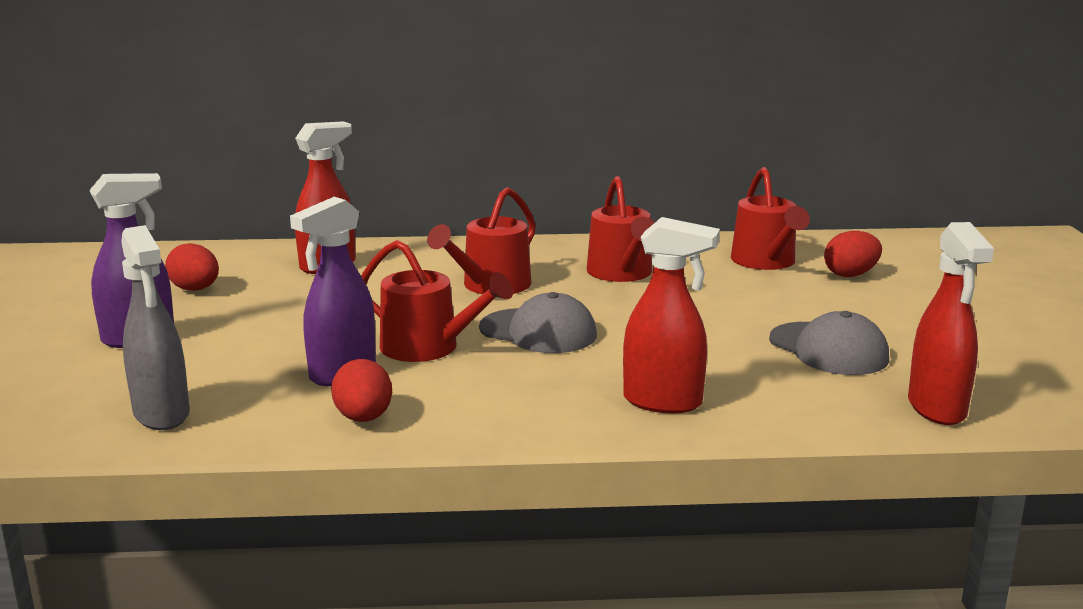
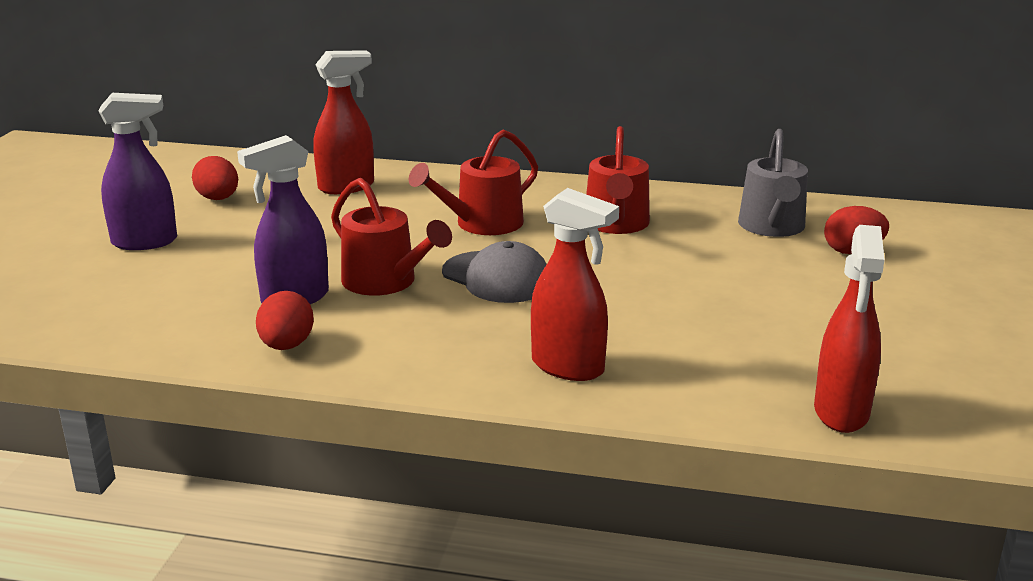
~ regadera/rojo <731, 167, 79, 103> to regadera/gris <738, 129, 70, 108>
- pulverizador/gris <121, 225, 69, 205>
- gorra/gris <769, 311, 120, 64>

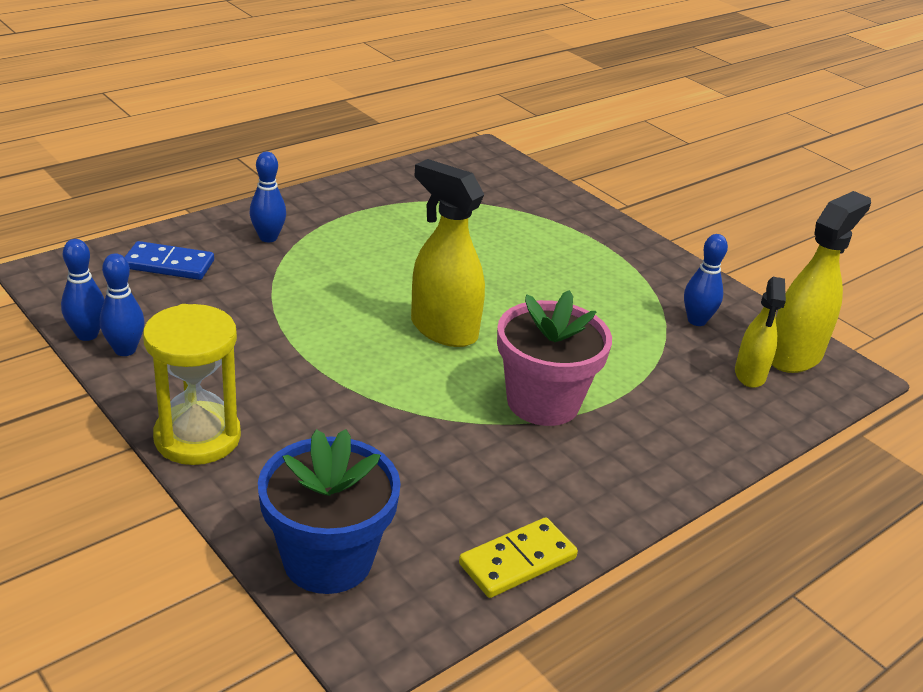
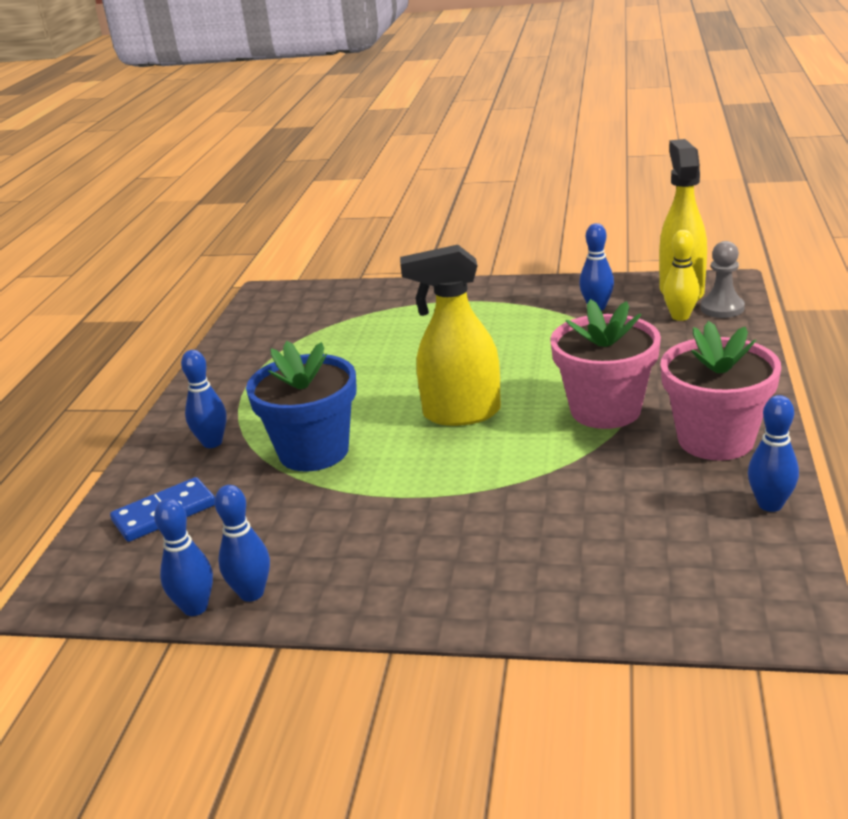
~ maceta/azul <258, 429, 143, 165> to <246, 341, 111, 131>
+ maceta/rosa <661, 321, 120, 139>
~ pulverizador/amarillo <735, 277, 51, 111> to bolo/amarillo <663, 230, 37, 91>
+ peón/gris <701, 241, 44, 77>
~ ficha de dominó/amarillo <459, 517, 119, 81> to bolo/azul <748, 395, 51, 117>
- reloj de arena/amarillo <143, 304, 98, 161>

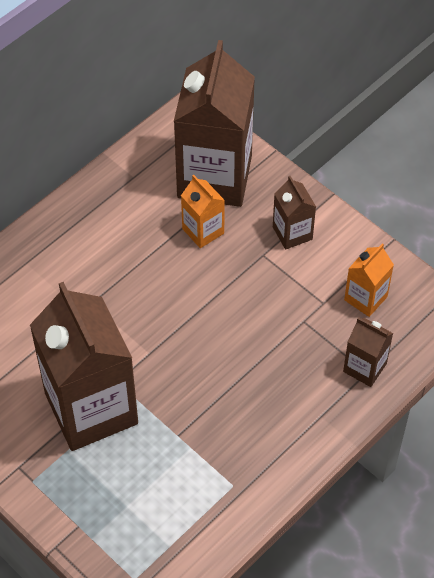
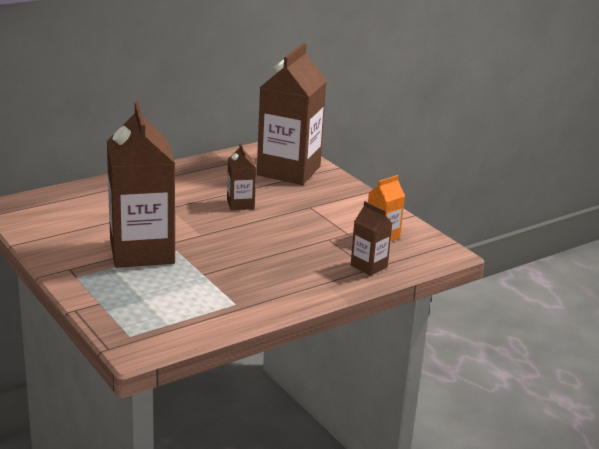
~ cartón de leche/marrón <273, 176, 43, 74> to <227, 143, 29, 67>
- cartón de leche/naranja <181, 175, 44, 73>

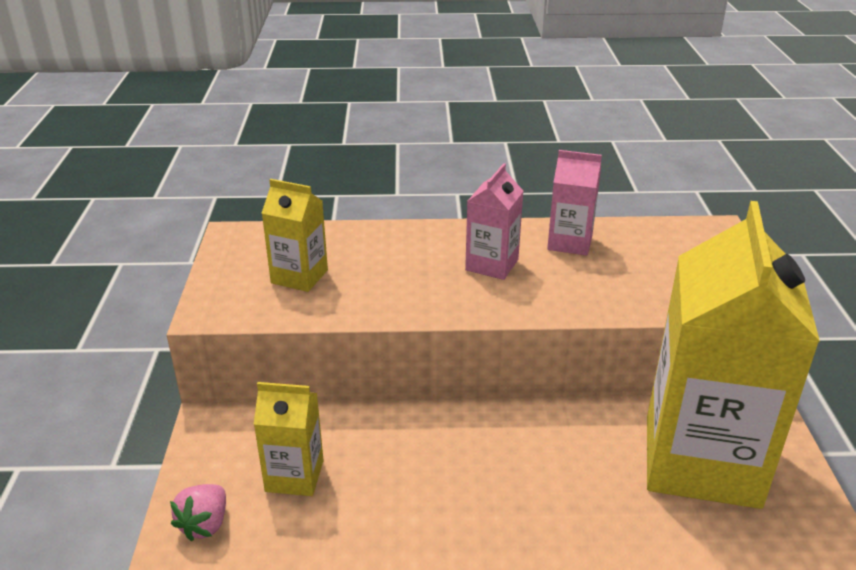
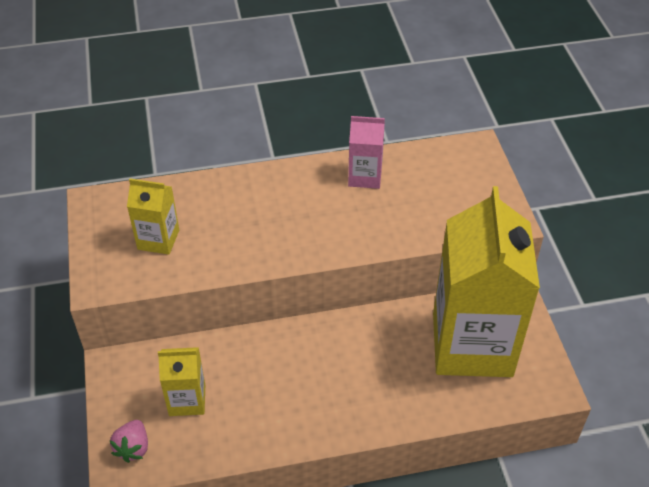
- cartón de leche/rosa <465, 163, 58, 117>

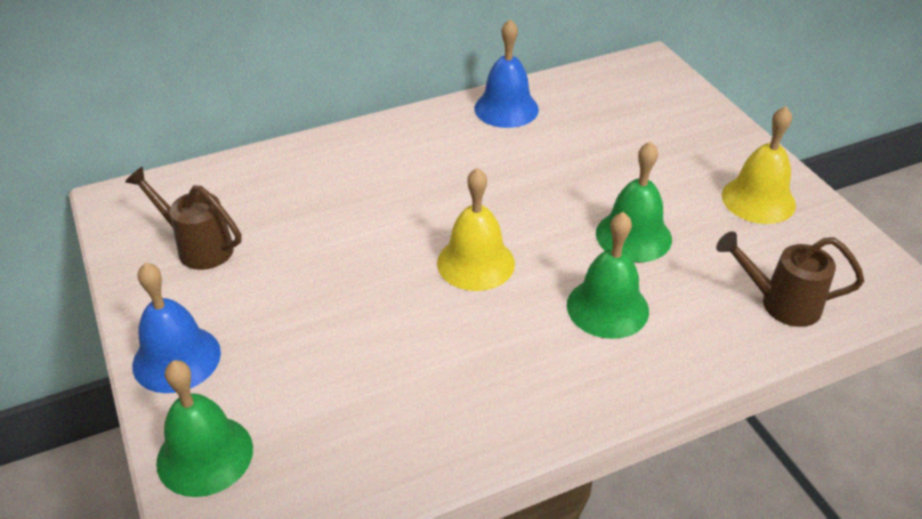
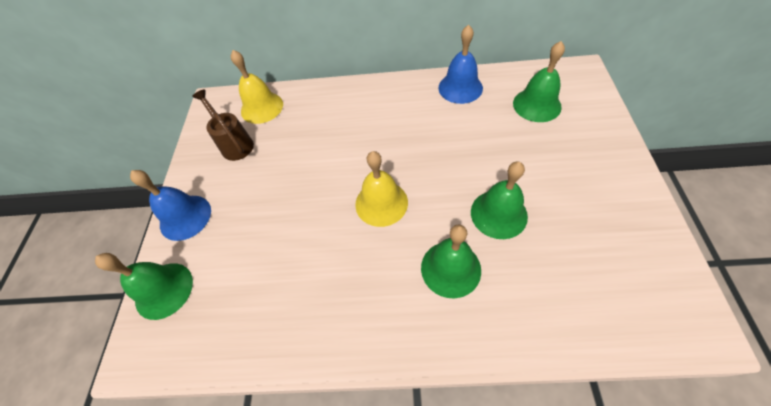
~ campana/amarillo <722, 106, 74, 118> to <231, 50, 52, 74>
+ campana/verde <513, 41, 52, 81>
- regadera/marrón <716, 231, 148, 96>

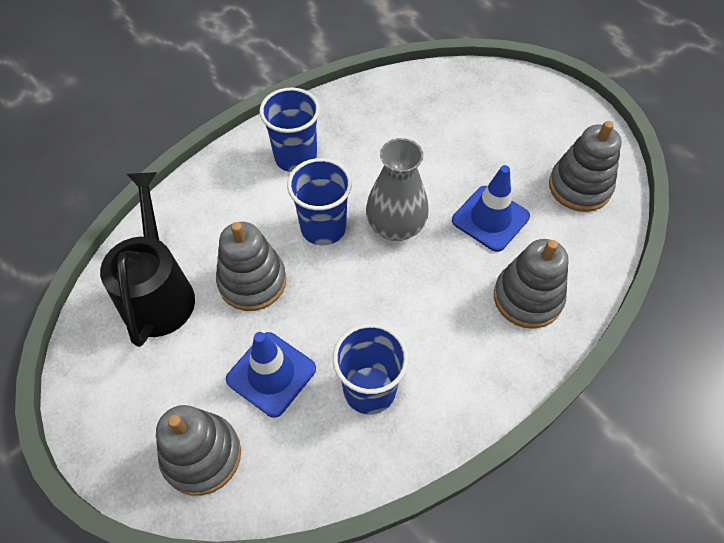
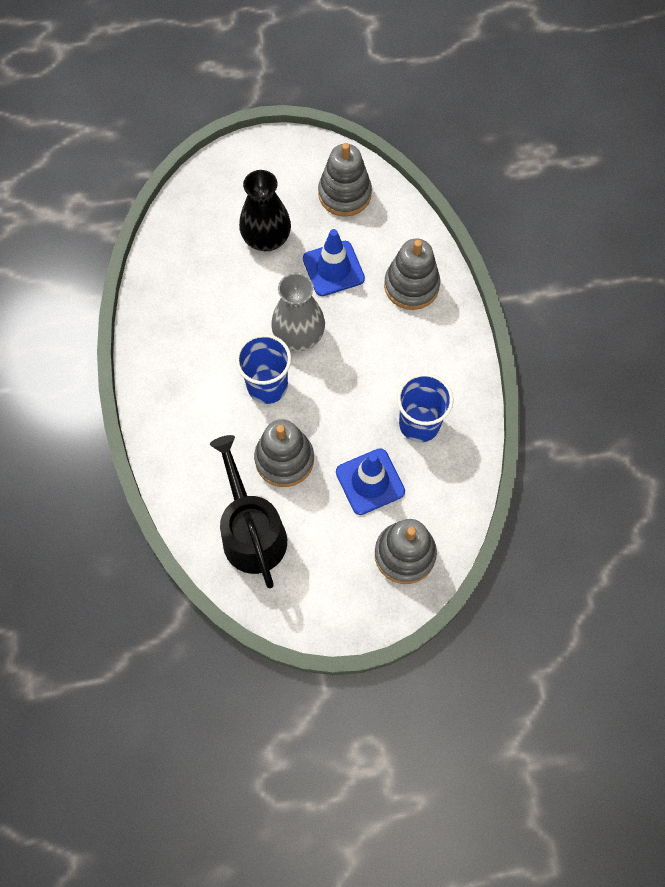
~ regadera/negro <100, 172, 95, 175> = <210, 435, 77, 153> 45 degrees clockwise
+ florero/negro <239, 170, 52, 81>
- vaso/azul <260, 88, 60, 84>

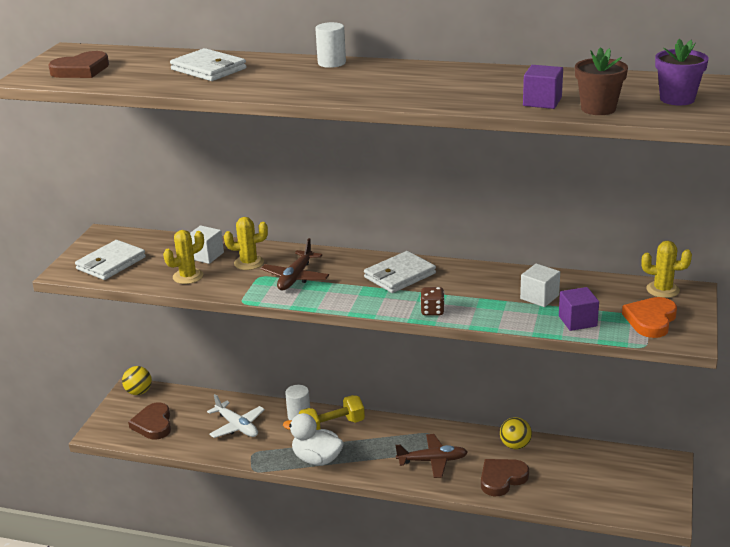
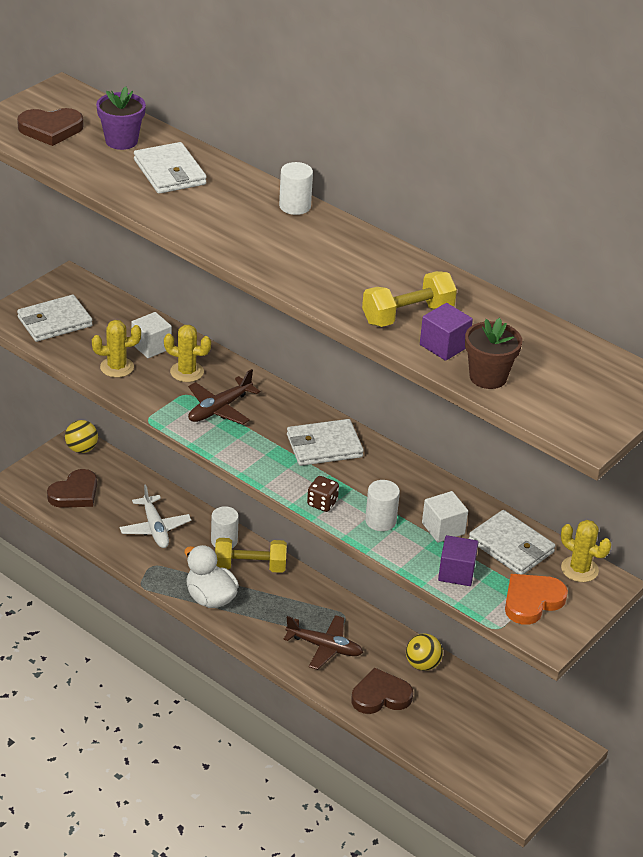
~ corazón/marrón <128, 402, 43, 37> = <47, 469, 50, 39> 150 degrees counterclockwise
~ maceta/morado <655, 39, 54, 66> to <96, 86, 50, 64>
+ mancuerna/amarillo <362, 271, 95, 56>
+ cilindro/blanco <365, 480, 35, 51>
+ cartera/blanco <469, 510, 87, 65>

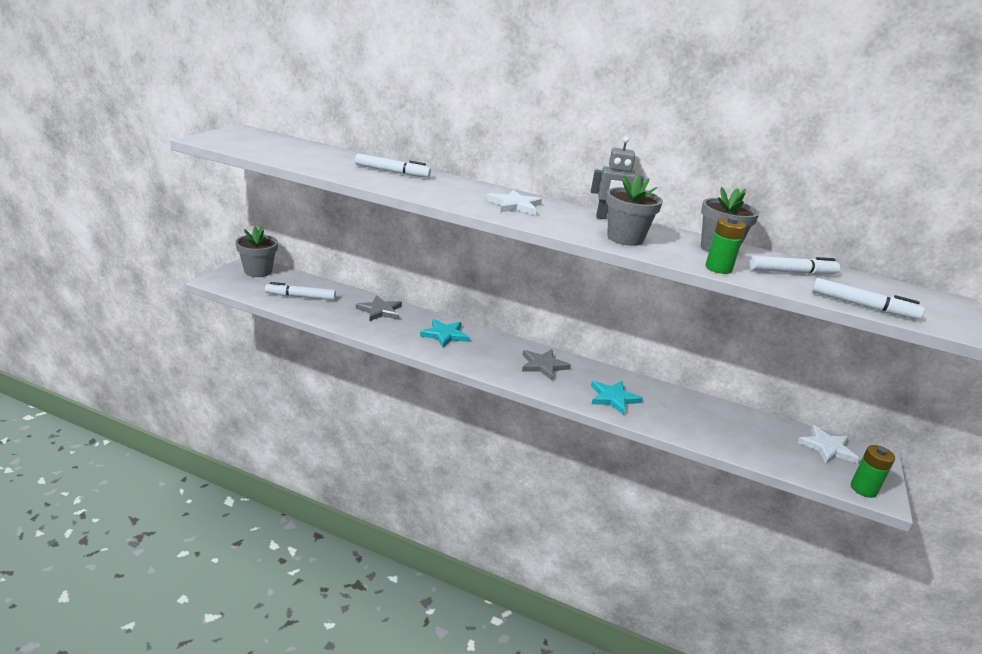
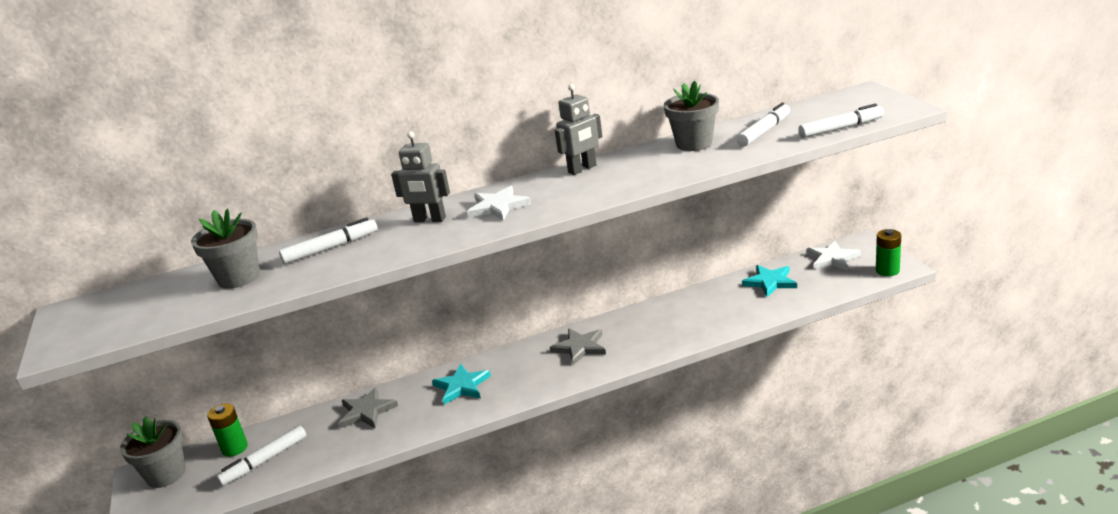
~ maceta/gris <606, 175, 57, 71> to <191, 209, 69, 80>
~ pila/verde <705, 217, 41, 57> to <207, 403, 41, 54>
+ robot/gris <391, 131, 59, 91>
~ estrella/turquesa <591, 381, 52, 34> to <742, 265, 55, 32>

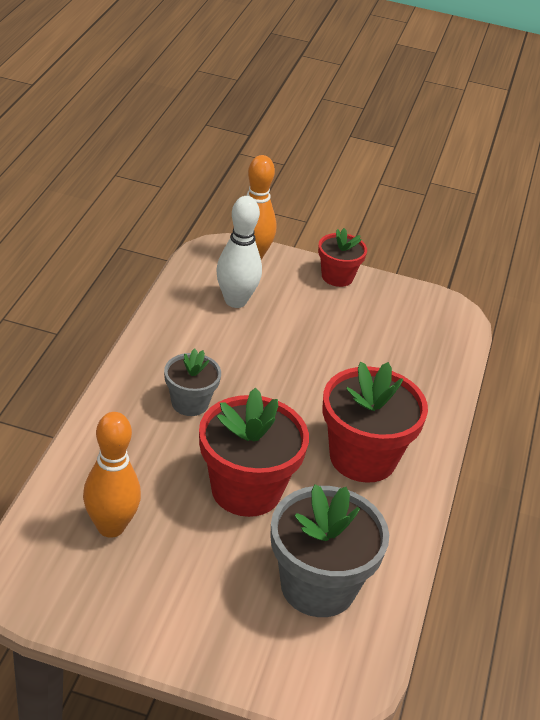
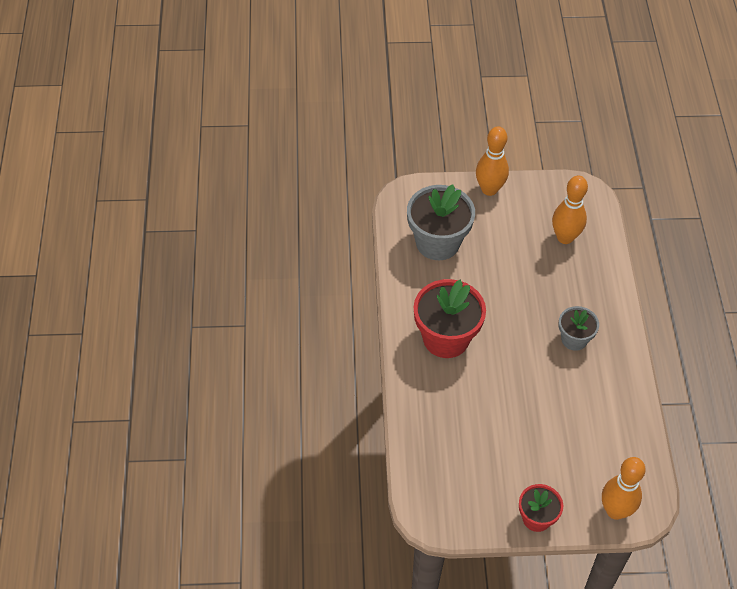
+ bolo/naranja <476, 126, 33, 70>
- maceta/rojo <199, 388, 110, 129>
- bolo/blanco <216, 196, 46, 112>

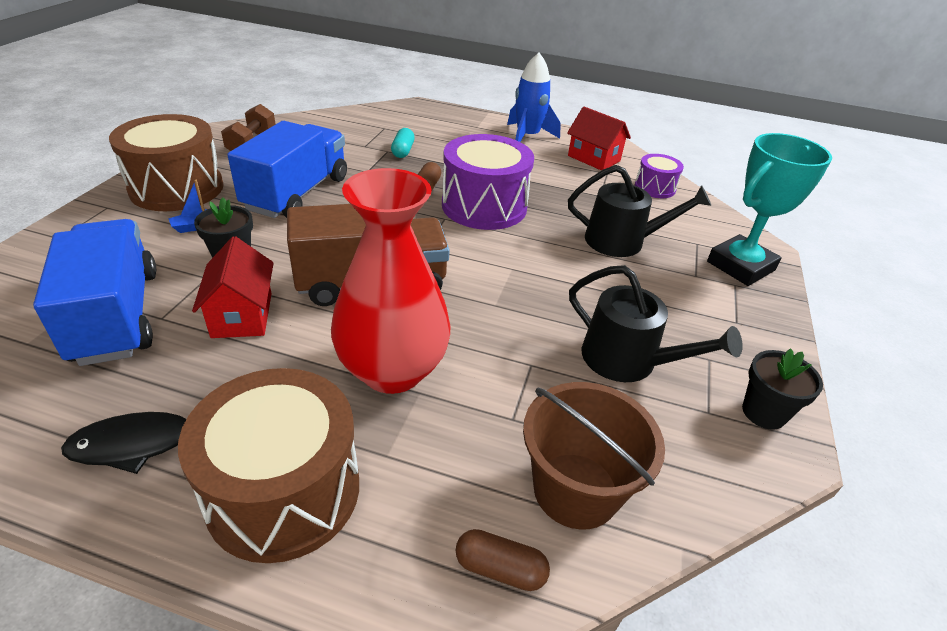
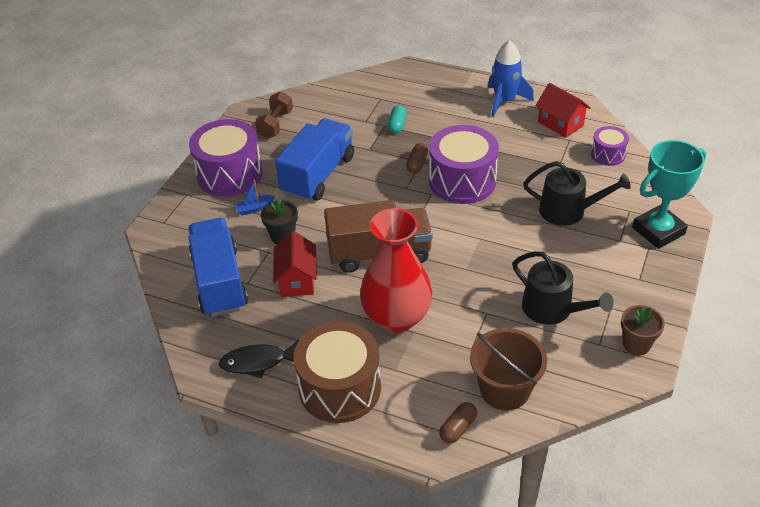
~ tambor/marrón <109, 114, 115, 97> to tambor/morado <189, 119, 74, 78>
~ cápsula/marrón <456, 529, 94, 62> = <439, 402, 38, 41> 75 degrees counterclockwise
~ maceta/negro <742, 348, 81, 82> to maceta/marrón <621, 305, 44, 50>

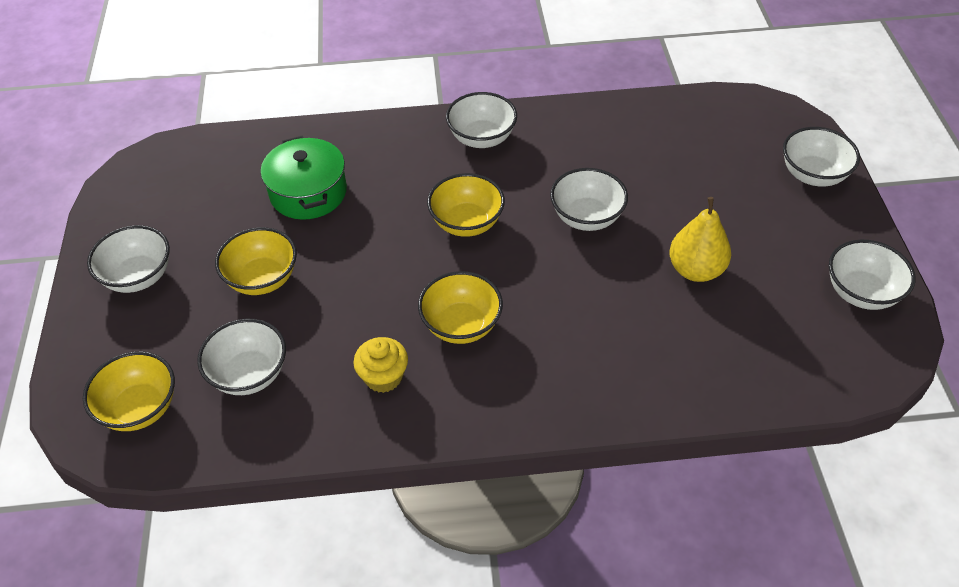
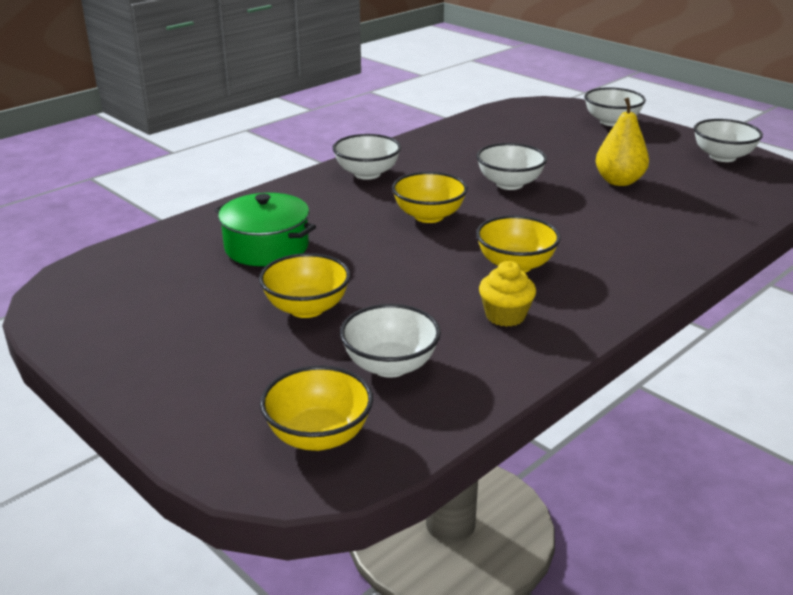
- cuenco/blanco <87, 225, 83, 68>

